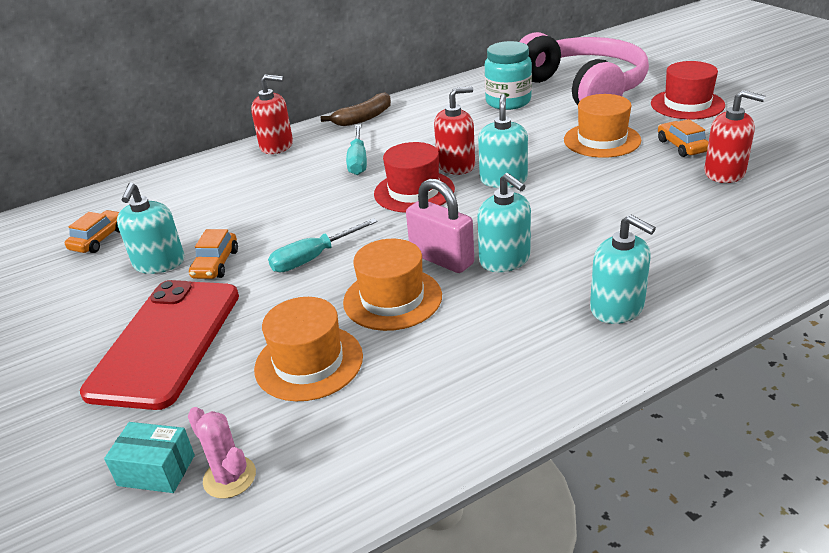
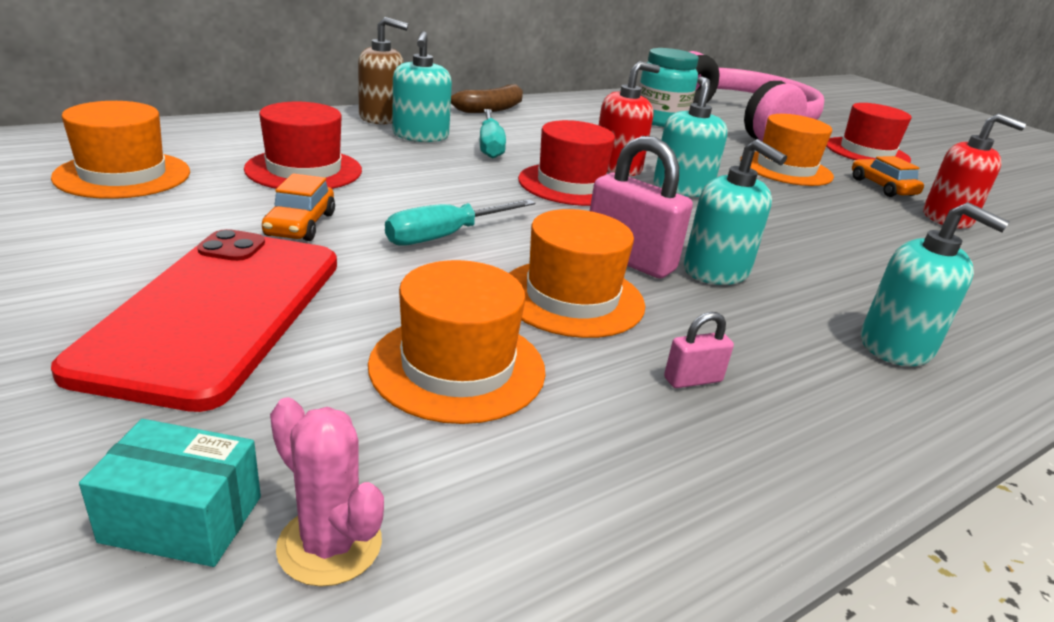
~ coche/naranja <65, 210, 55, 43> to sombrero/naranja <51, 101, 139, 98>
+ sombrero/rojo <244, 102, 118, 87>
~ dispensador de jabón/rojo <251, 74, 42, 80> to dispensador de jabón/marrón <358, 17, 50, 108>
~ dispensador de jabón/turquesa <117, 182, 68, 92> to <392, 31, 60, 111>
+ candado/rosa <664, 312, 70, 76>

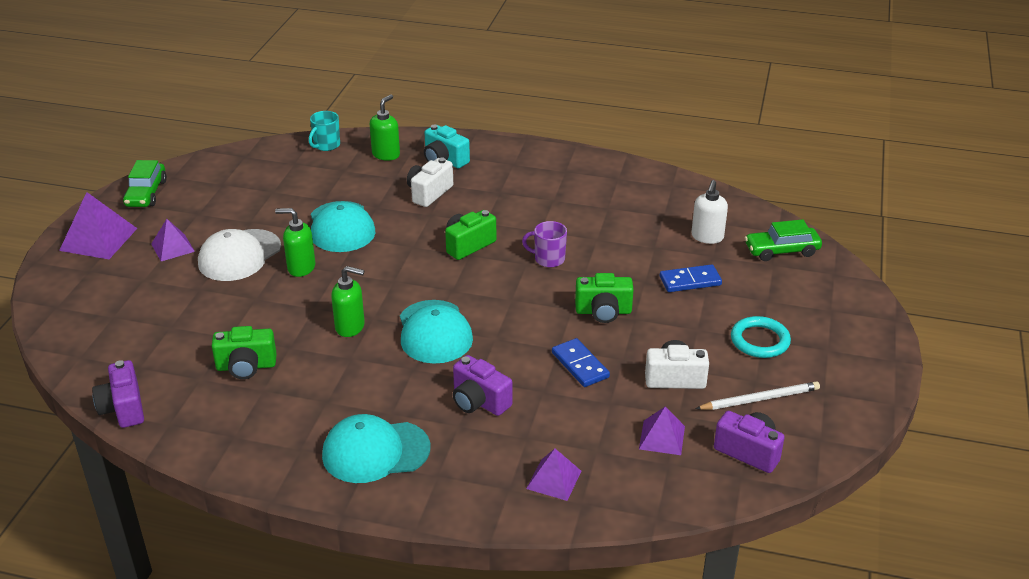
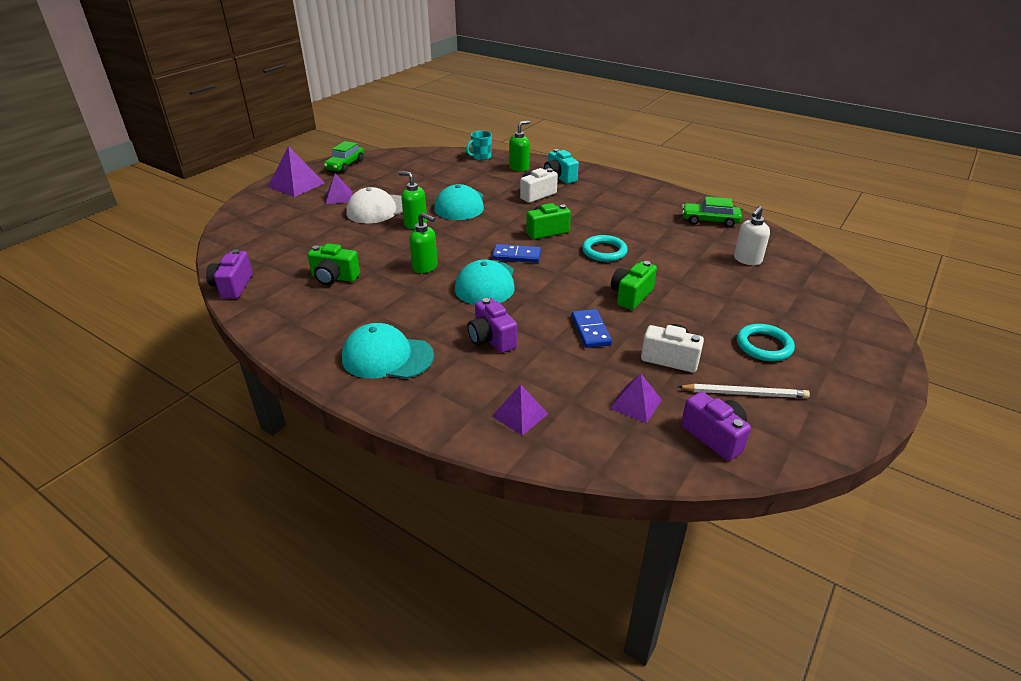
~ ficha de dominó/azul <660, 264, 62, 28> to <492, 244, 49, 19>
~ taza/morado <522, 221, 45, 46> to anillo/turquesa <582, 235, 46, 27>
~ cámara/verde <575, 273, 59, 50> = <611, 261, 46, 49> 105 degrees clockwise
~ coche/verde <745, 219, 77, 42> to <682, 197, 60, 31>

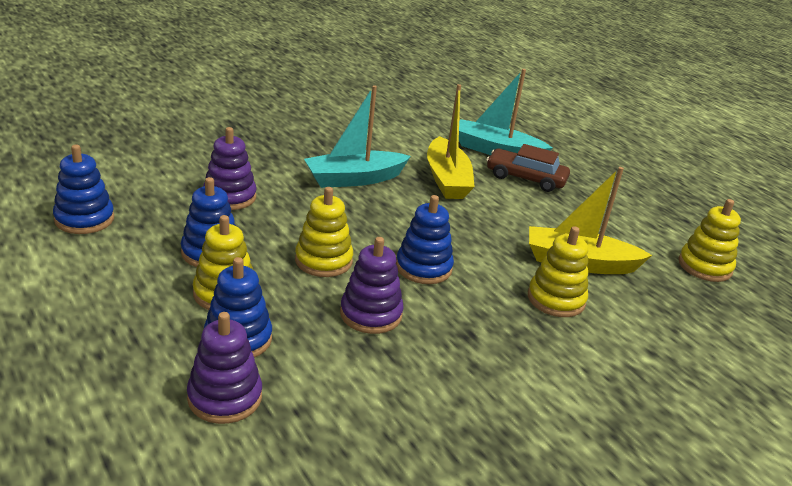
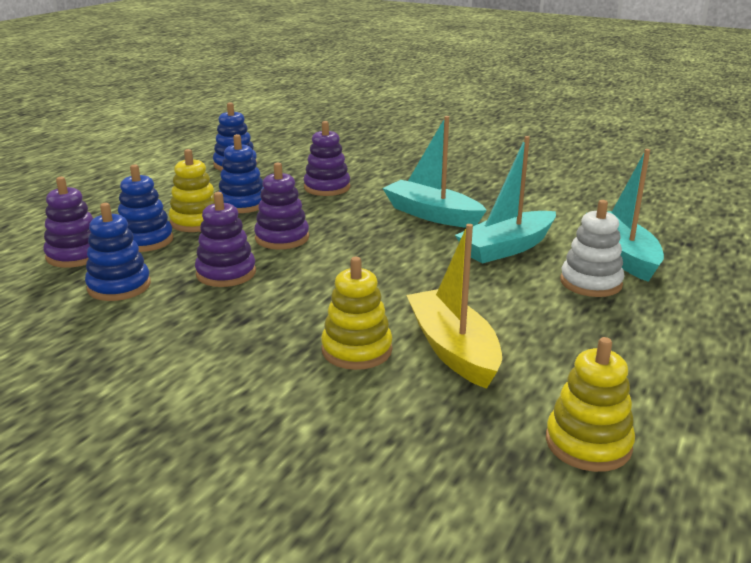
~ juguete apilable/azul <396, 195, 58, 89> to <85, 203, 66, 98>
~ juguete apilable/amarillo <295, 187, 58, 90> to juguete apilable/morado <254, 162, 55, 87>
~ barco/amarillo <427, 84, 48, 115> to barco/turquesa <455, 136, 101, 127>
~ coche/marrón <486, 144, 84, 48> to juguete apilable/blanco <560, 200, 64, 97>

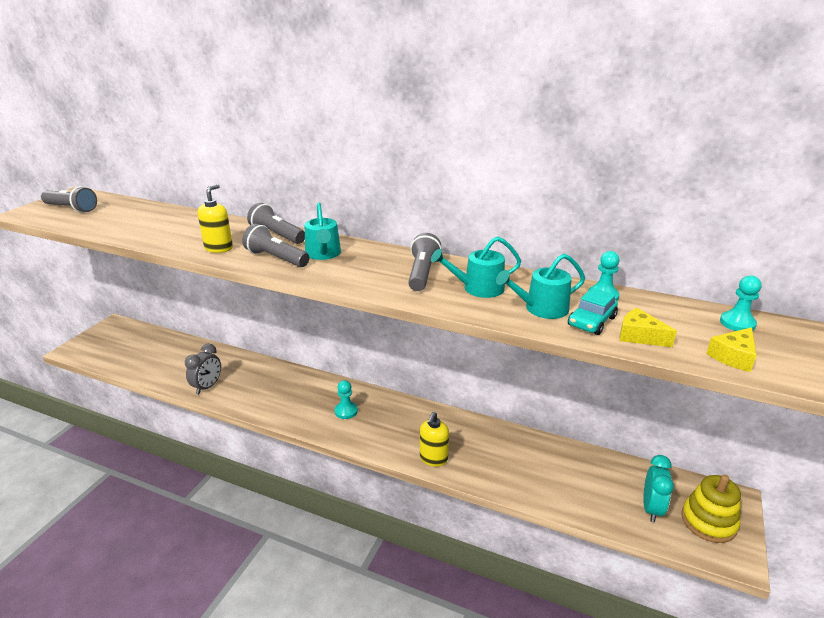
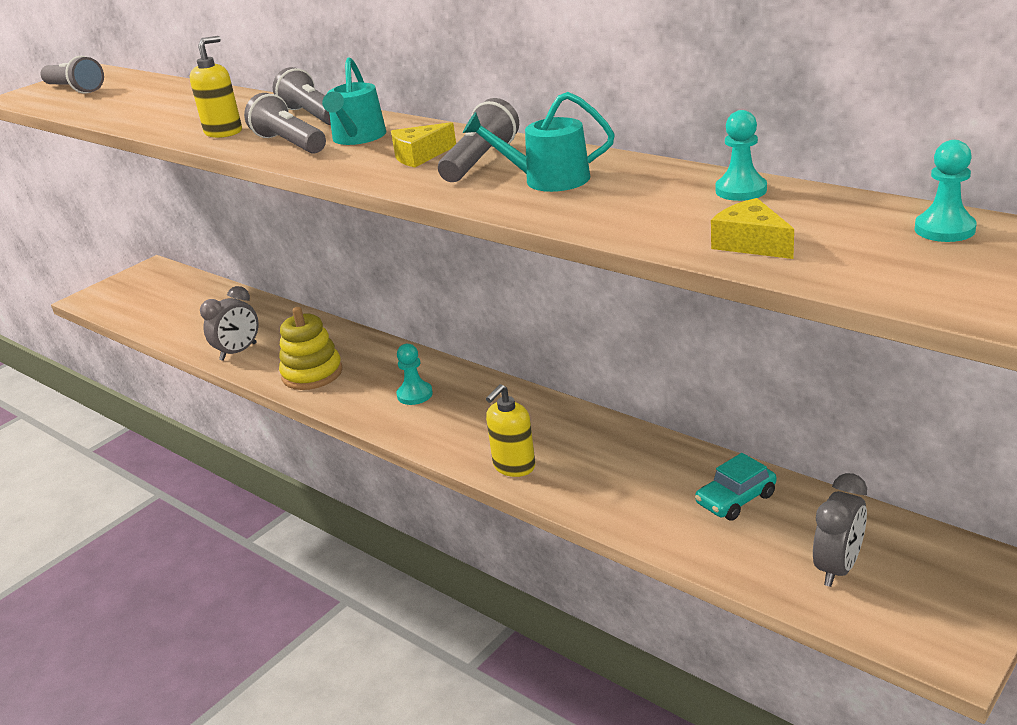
~ juguete apilable/amarillo <681, 475, 60, 68> to <279, 307, 64, 83>
~ queso/amarillo <706, 327, 51, 45> to <391, 122, 65, 45>
~ coche/turquesa <568, 288, 50, 47> to <695, 453, 81, 68>
~ despertador/turquesa <643, 455, 31, 68> to despertador/gris <813, 473, 54, 114>
- regadera/turquesa <496, 254, 89, 65>

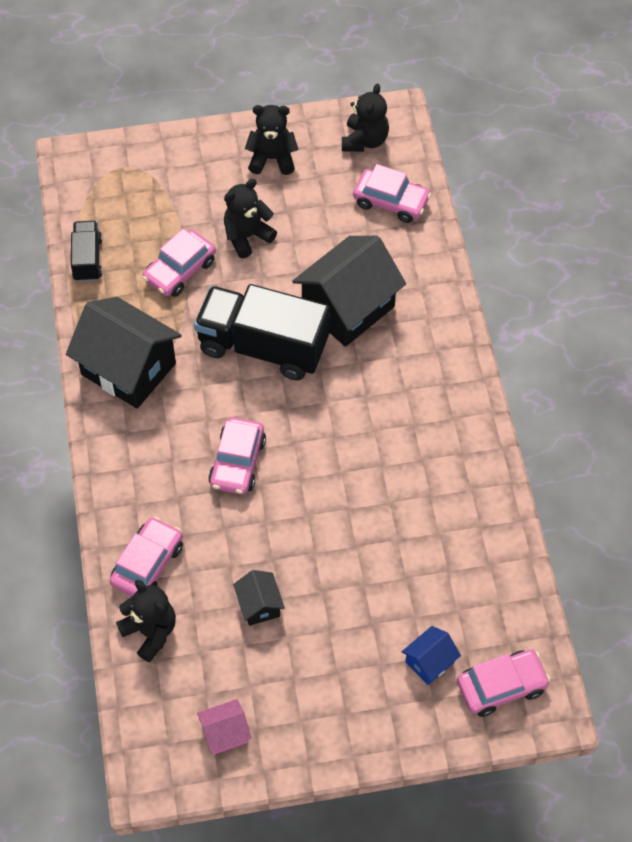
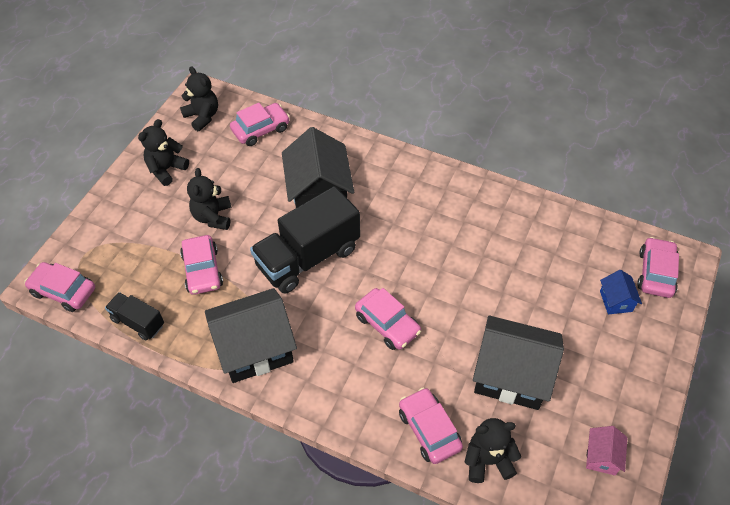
+ coche/rosa <25, 262, 70, 50>
~ casa/negro <233, 570, 52, 56> = <473, 315, 91, 95> x2.15

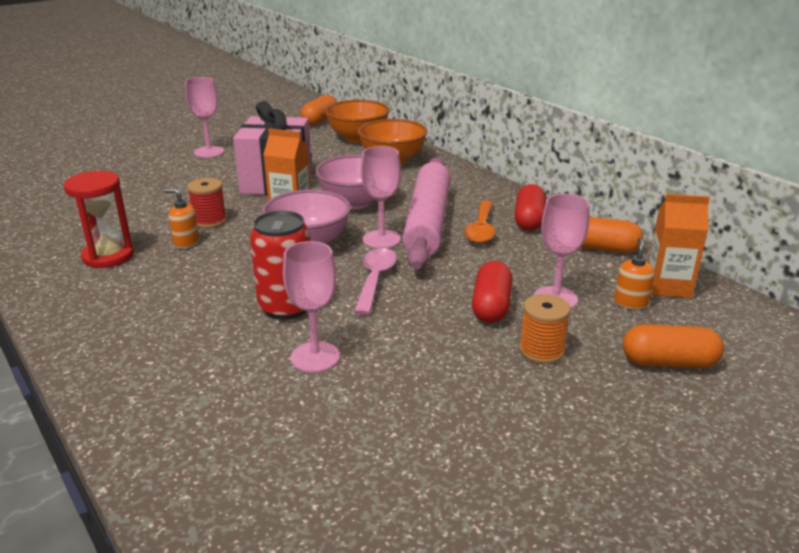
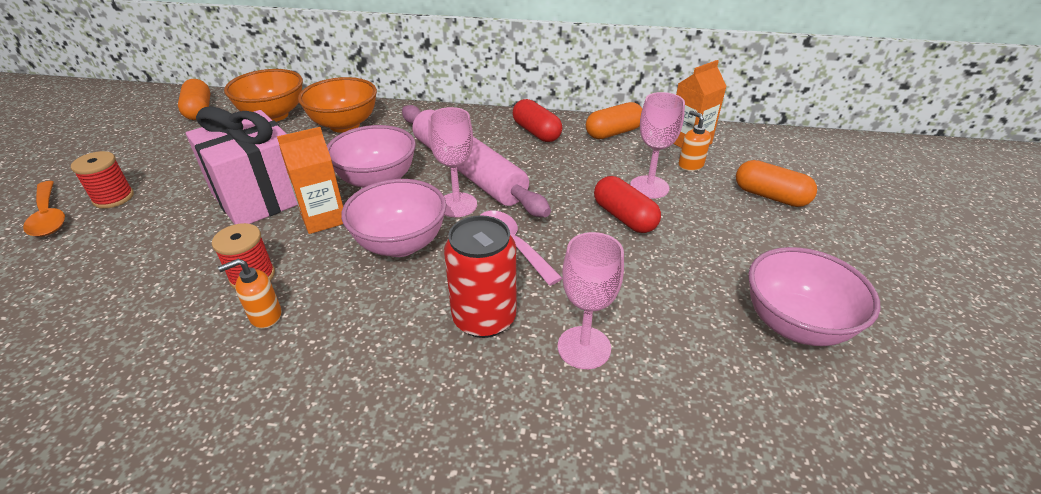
~ cuchara/naranja <464, 201, 31, 42> to <23, 181, 42, 56>
~ copa/rosa <185, 77, 39, 81> to carrete/rojo <71, 151, 63, 57>
~ cápsula/naranja <623, 324, 101, 44> = <736, 160, 81, 47> 75 degrees clockwise
+ cuenco/rosa <748, 247, 132, 99>
- reloj de arena/rojo <64, 171, 70, 97>
- carrete/naranja <519, 294, 52, 70>

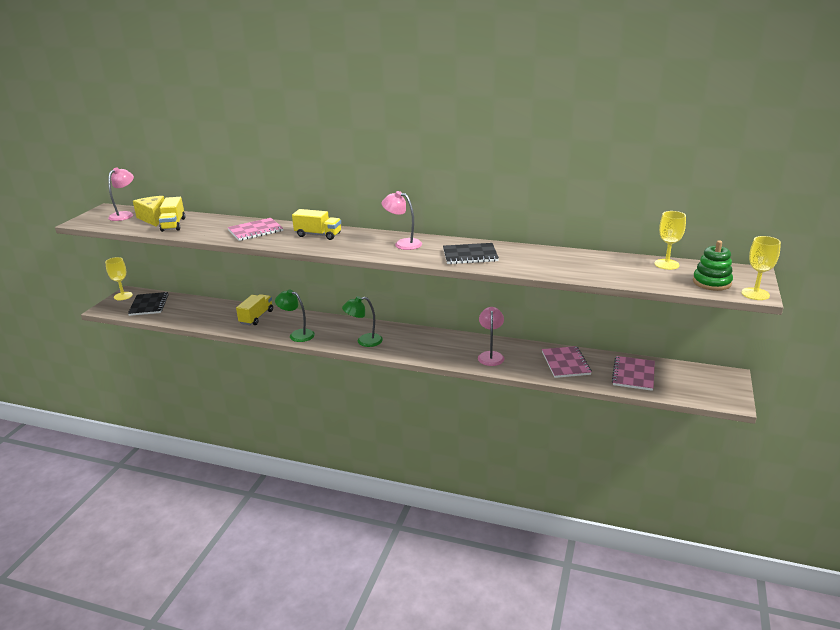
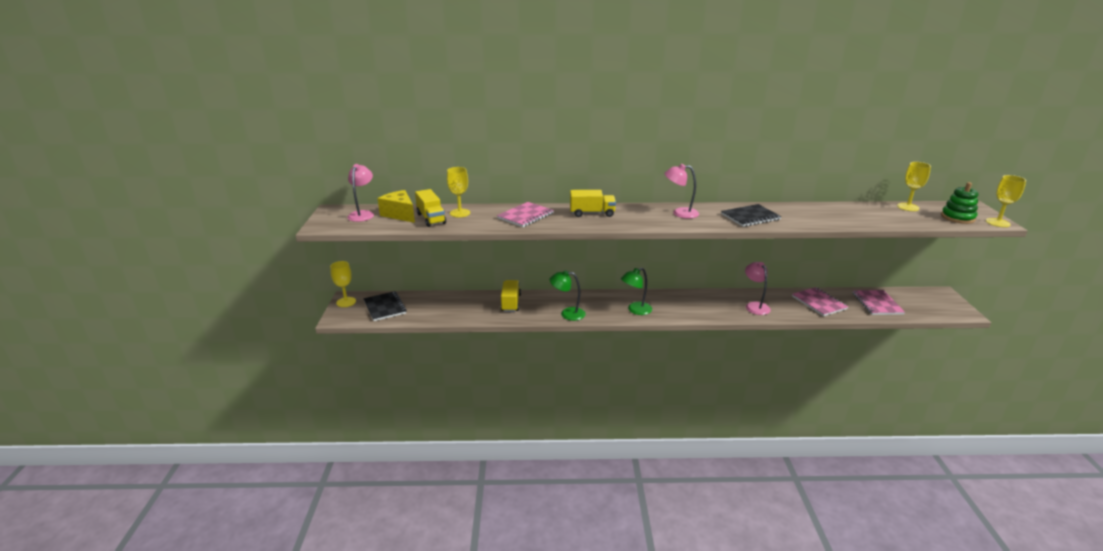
+ copa/amarillo <447, 167, 23, 50>

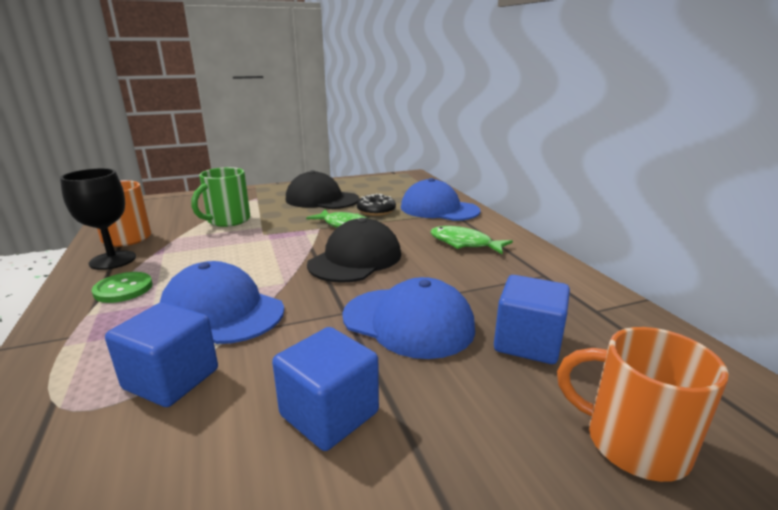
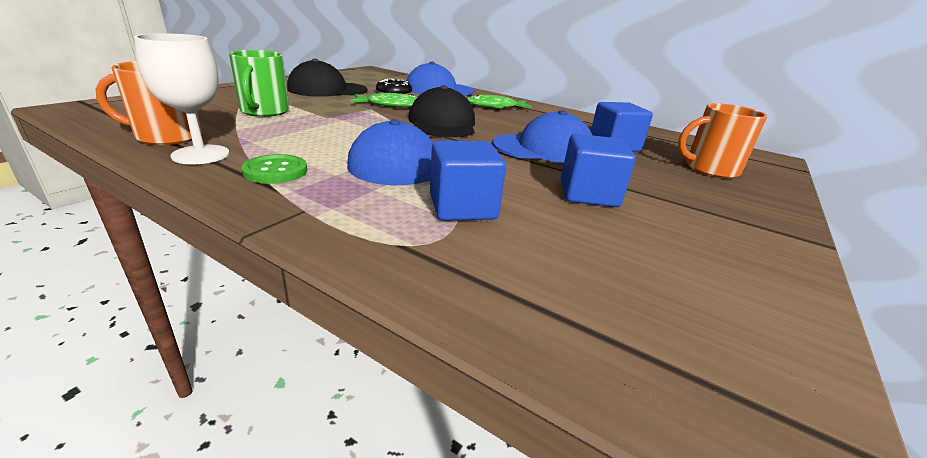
~ copa/negro <60, 168, 76, 102> to copa/blanco <134, 33, 96, 131>

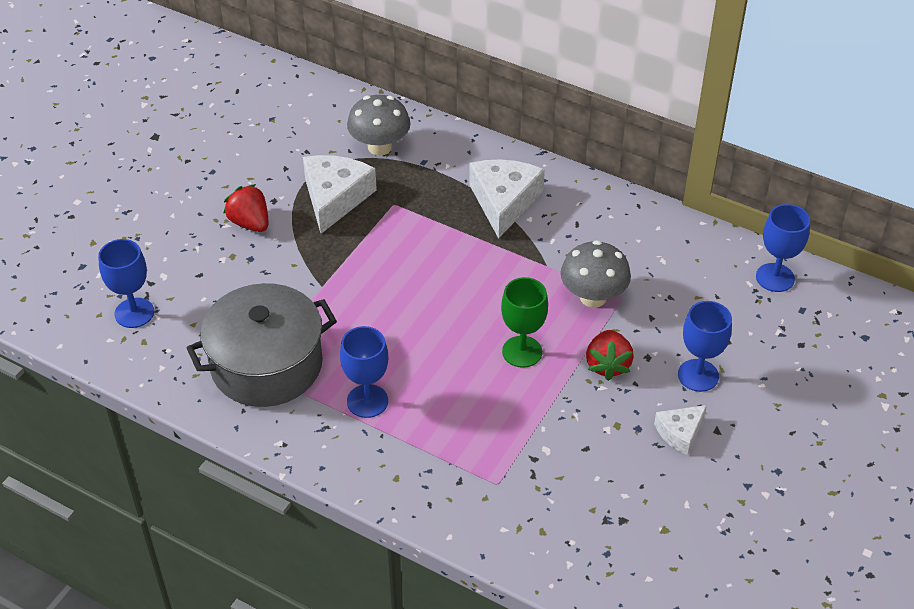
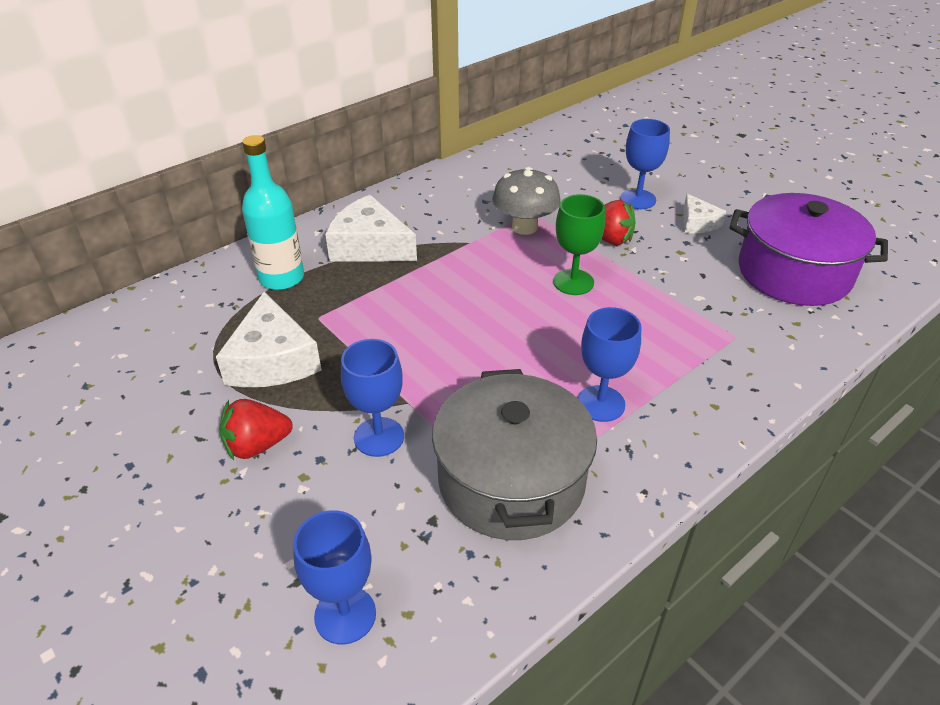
~ queso/blanco <303, 155, 74, 79> = <216, 292, 106, 95> 135 degrees counterclockwise
+ botella/turquesa <242, 135, 62, 155>
~ copa/azul <756, 204, 54, 88> to <341, 339, 63, 118>
+ olla/morado <730, 193, 158, 113>
- seta/gris <347, 95, 63, 61>

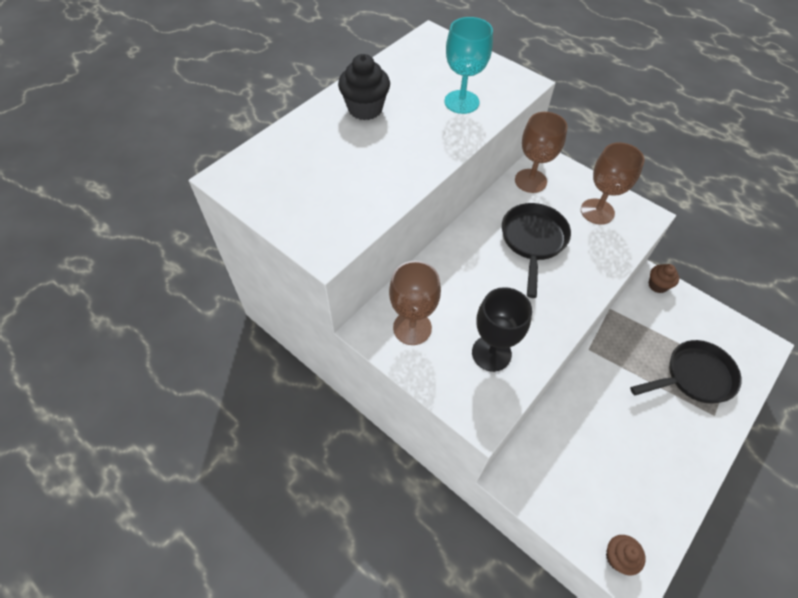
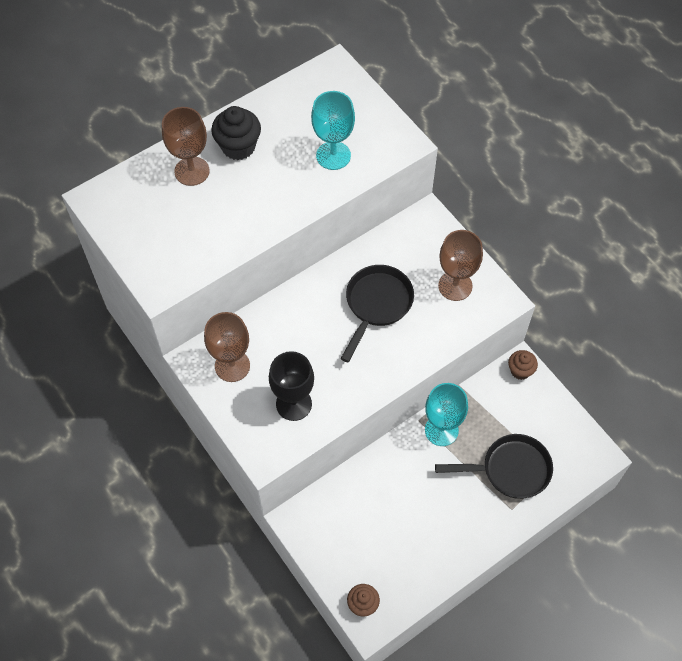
~ copa/marrón <515, 112, 53, 81> to <162, 107, 48, 79>
+ copa/turquesa <425, 383, 43, 63>

